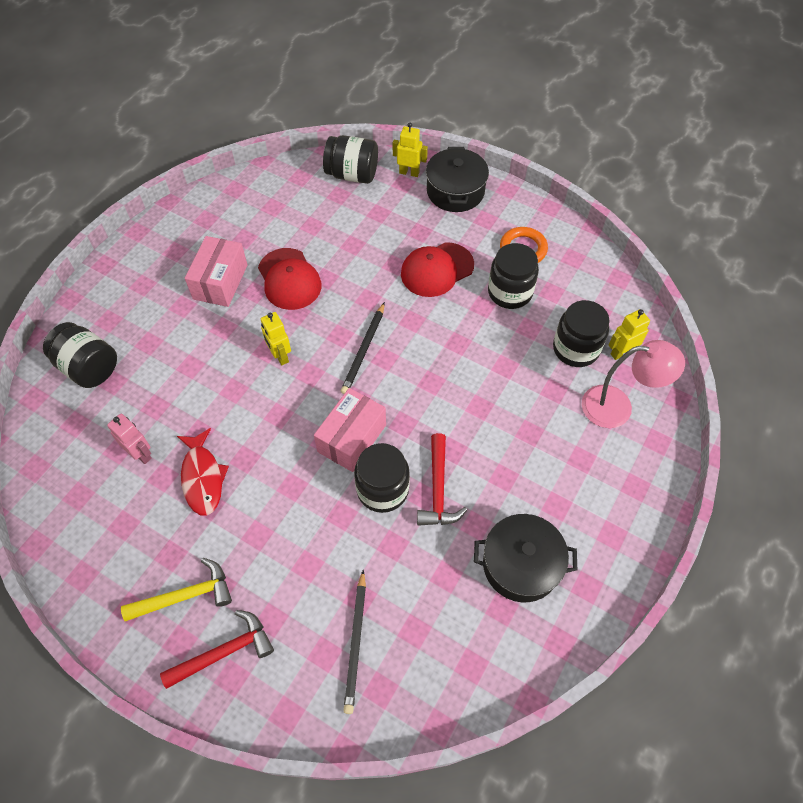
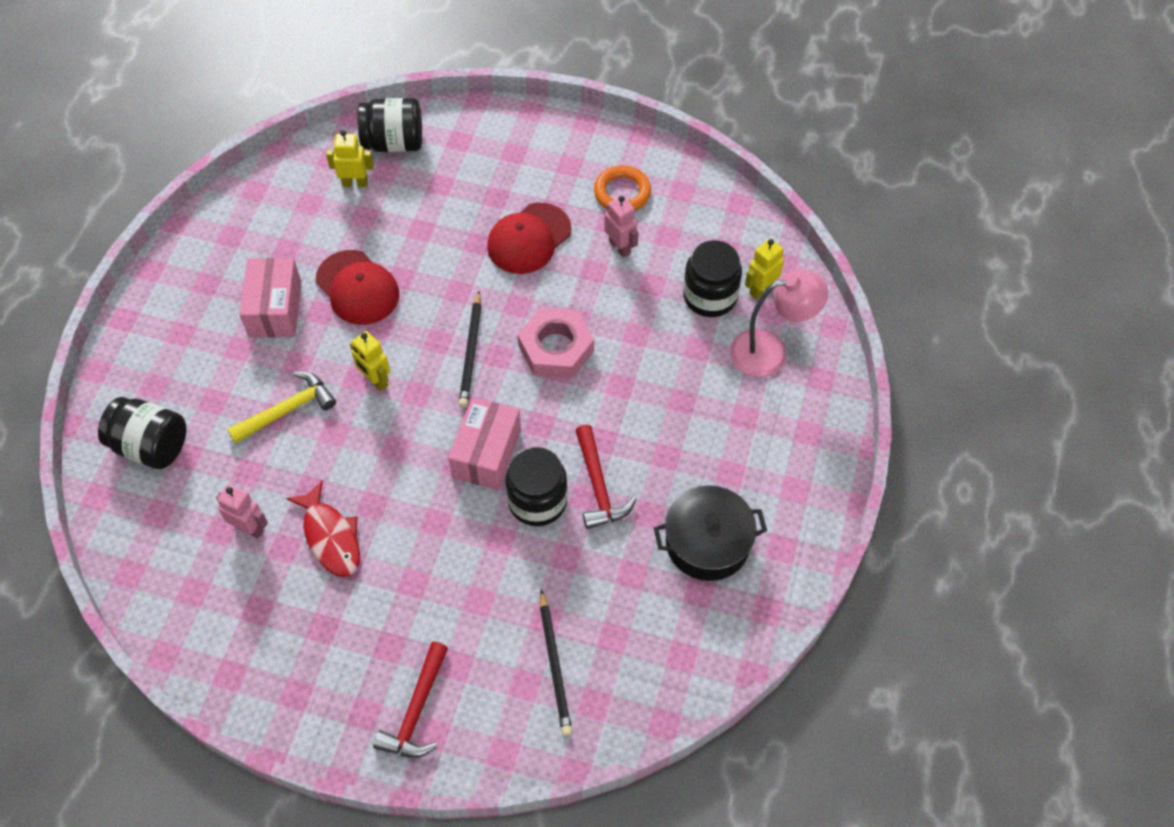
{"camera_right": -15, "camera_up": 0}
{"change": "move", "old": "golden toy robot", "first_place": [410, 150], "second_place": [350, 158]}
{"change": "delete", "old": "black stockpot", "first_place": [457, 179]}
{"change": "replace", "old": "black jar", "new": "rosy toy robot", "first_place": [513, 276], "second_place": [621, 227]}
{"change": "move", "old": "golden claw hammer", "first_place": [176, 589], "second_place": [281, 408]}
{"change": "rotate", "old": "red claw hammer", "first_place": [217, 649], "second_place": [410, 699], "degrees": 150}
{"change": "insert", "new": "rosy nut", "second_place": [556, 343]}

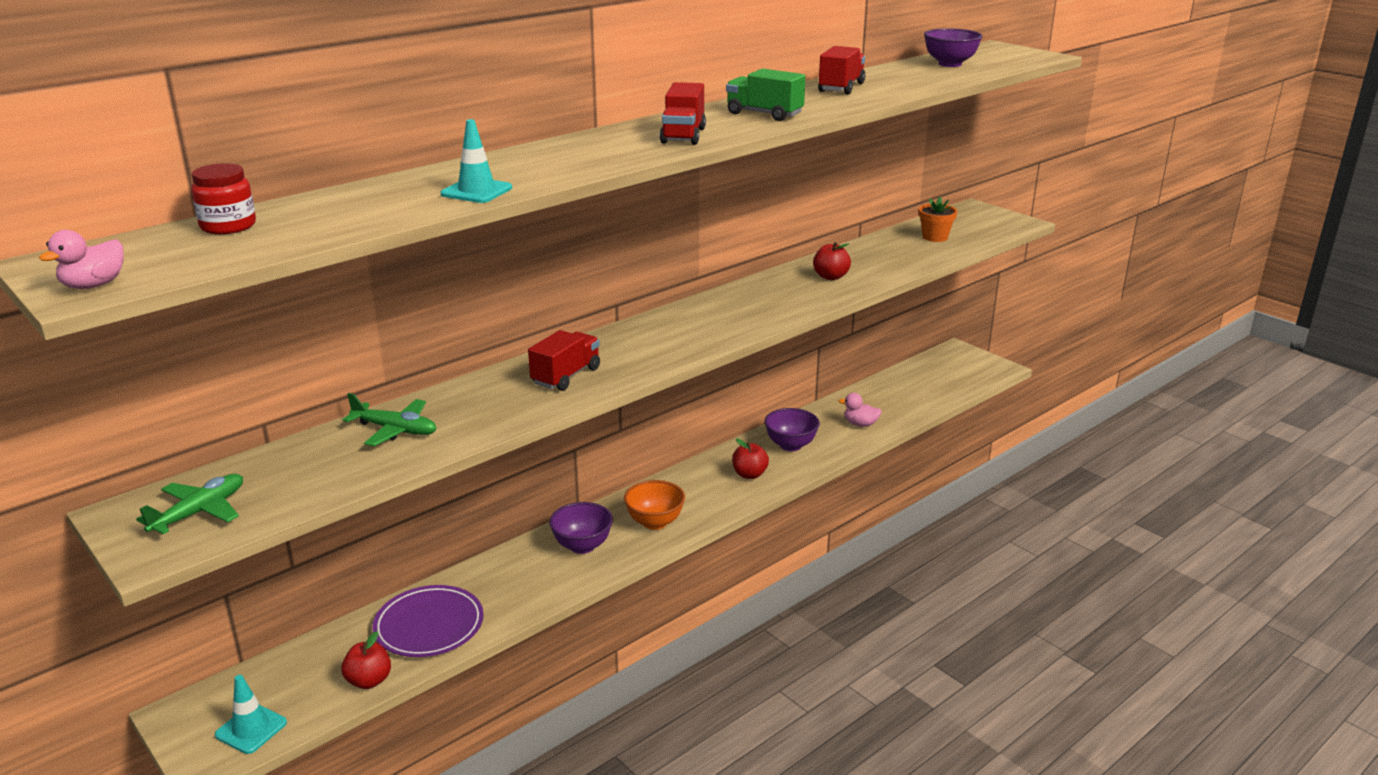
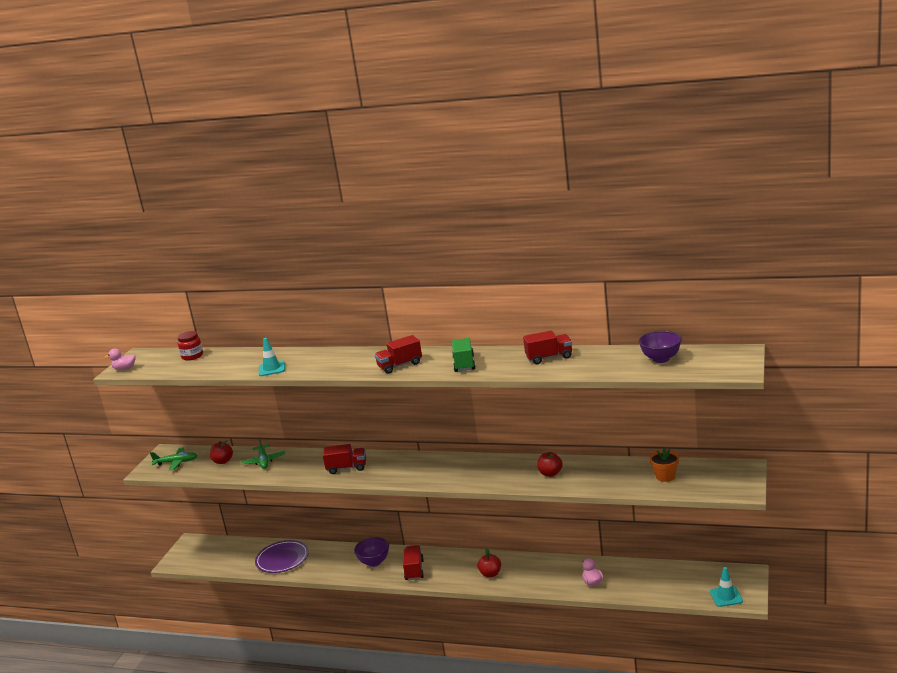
{"camera_right": 60, "camera_up": -5}
{"change": "delete", "old": "violet serving bowl", "first_place": [792, 429]}
{"change": "replace", "old": "orange serving bowl", "new": "red toy truck", "first_place": [654, 505], "second_place": [413, 562]}
{"change": "move", "old": "red toy apple", "first_place": [366, 660], "second_place": [221, 452]}
{"change": "move", "old": "turquoise safety cone", "first_place": [251, 714], "second_place": [726, 587]}

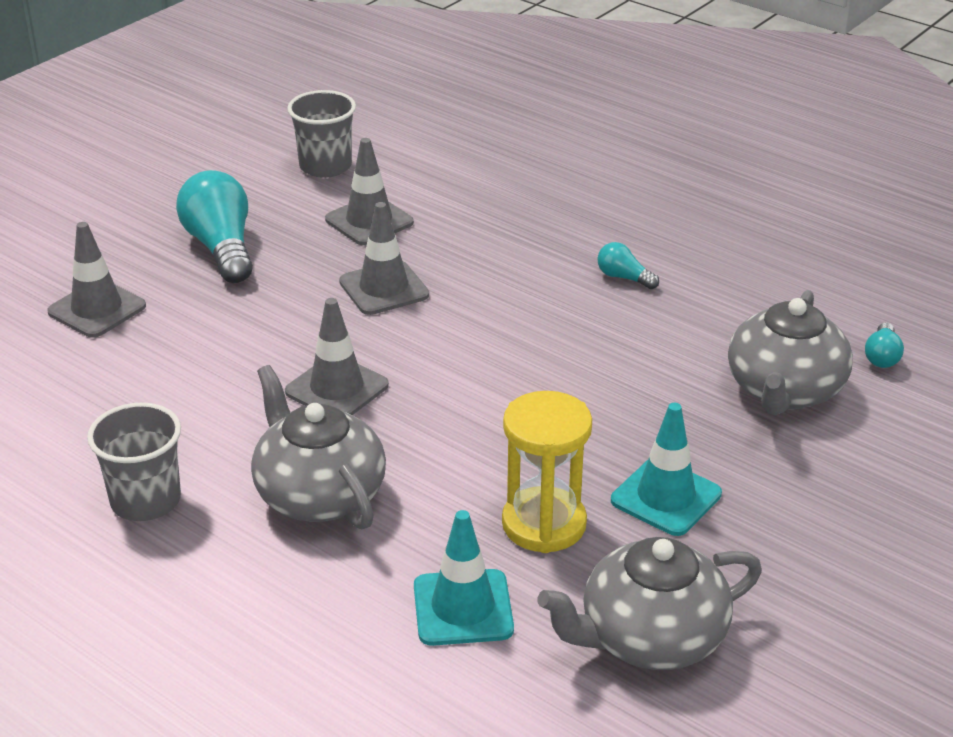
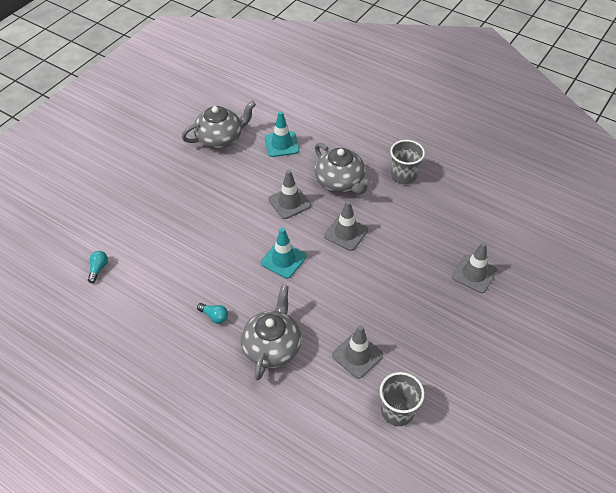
{"camera_right": 175, "camera_up": 15}
{"change": "delete", "old": "turquoise lightbulb", "first_place": [214, 226]}
{"change": "move", "old": "grey safety cone", "first_place": [384, 258], "second_place": [289, 194]}
{"change": "move", "old": "grey china teapot", "first_place": [790, 352], "second_place": [271, 332]}
{"change": "delete", "old": "golden sand timer", "first_place": [547, 472]}
{"change": "move", "old": "turquoise safety cone", "first_place": [666, 469], "second_place": [283, 253]}

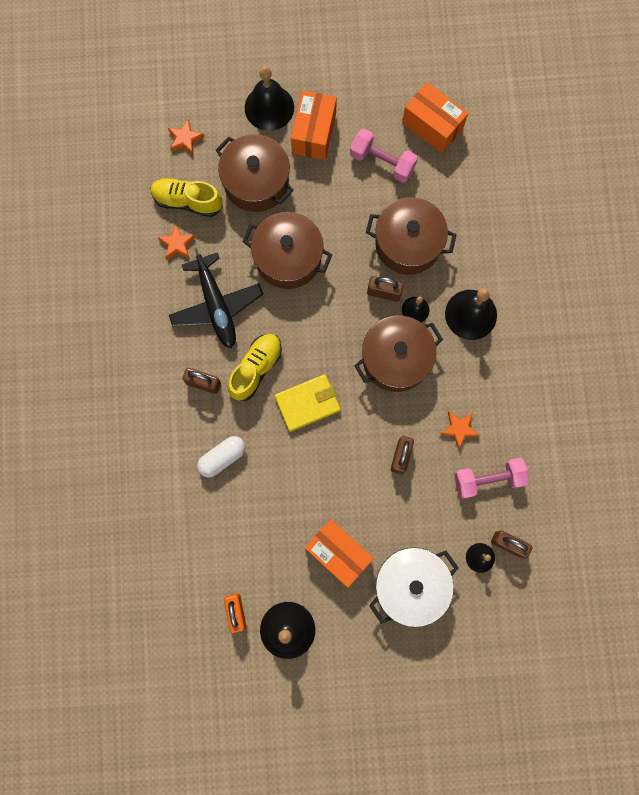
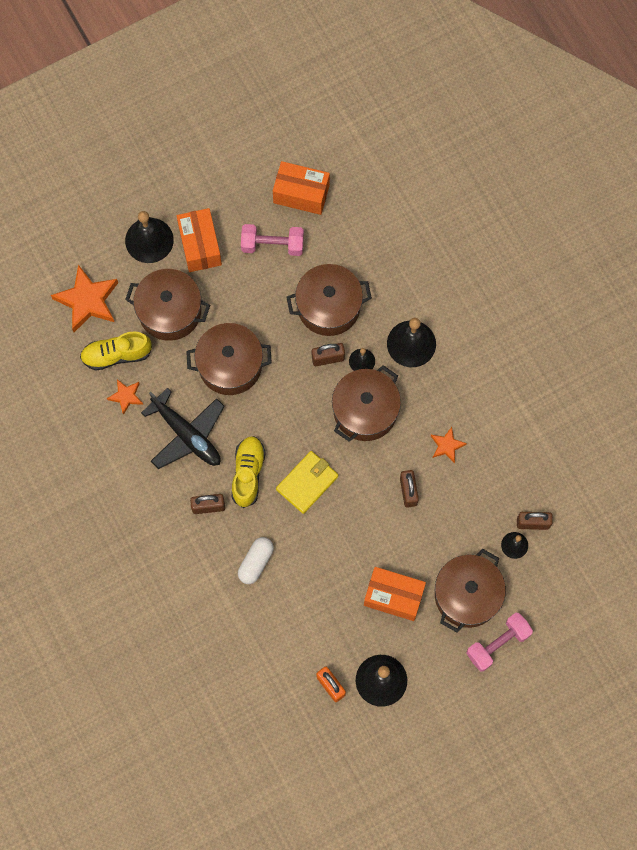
{"camera_right": -25, "camera_up": -5}
{"change": "resize", "old": "orange star shape", "first_place": [186, 137], "second_place": [84, 298], "factor": 1.9}
{"change": "move", "old": "rosy hand weight", "first_place": [492, 478], "second_place": [499, 642]}
{"change": "recolor", "old": "pure white stockpot", "new": "russet stockpot", "first_place": [413, 587], "second_place": [470, 590]}

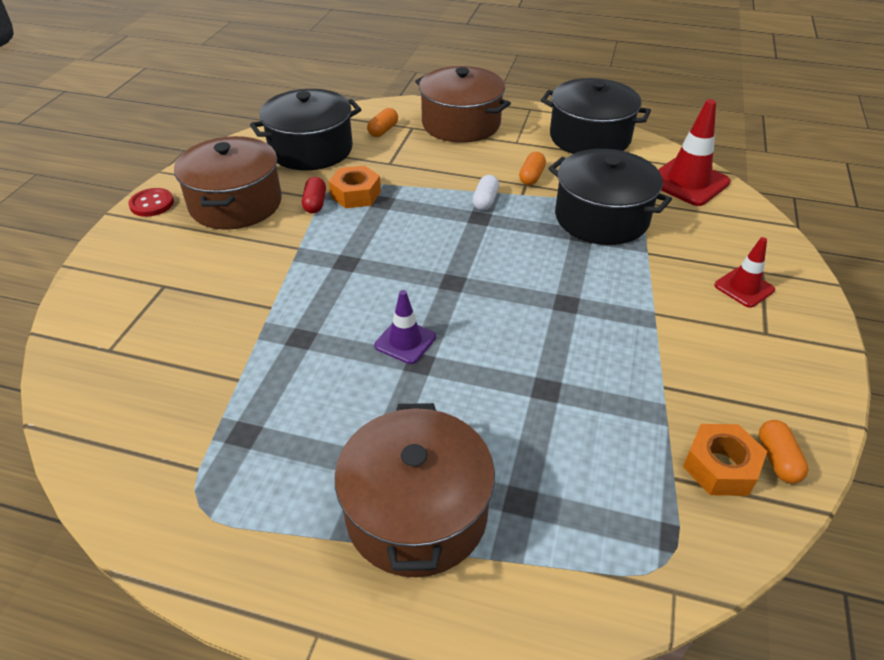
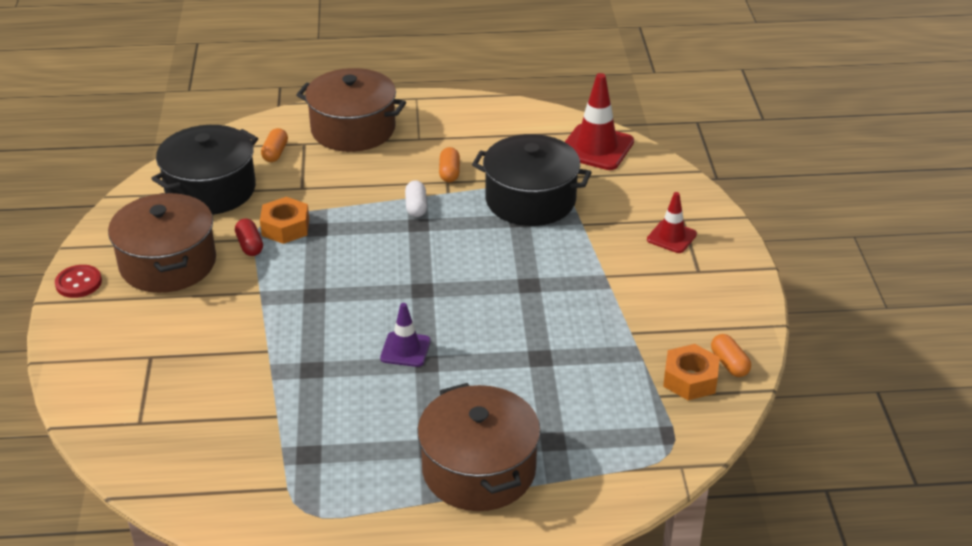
{"camera_right": -20, "camera_up": -5}
{"change": "delete", "old": "black stockpot", "first_place": [596, 116]}

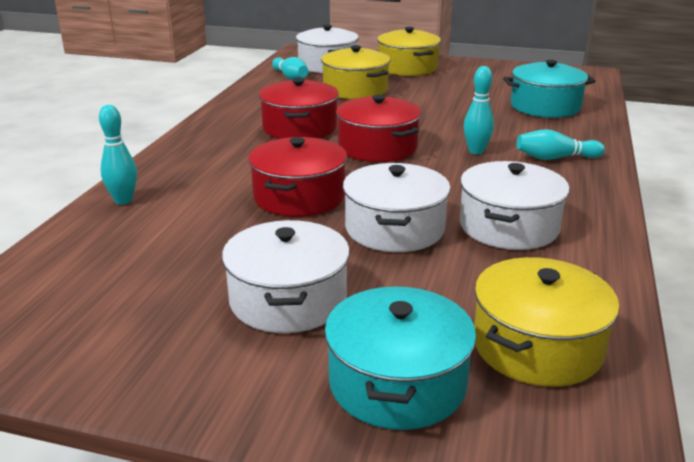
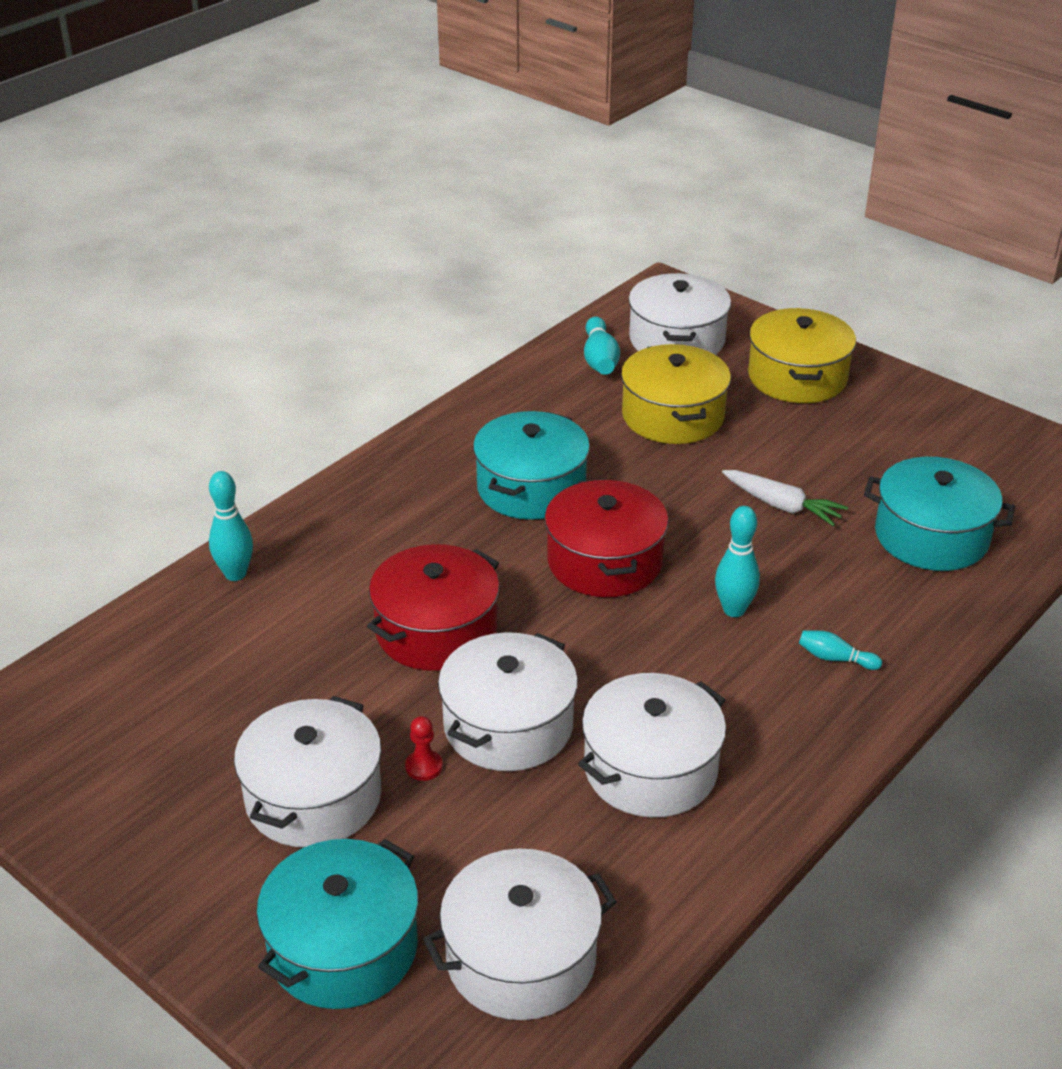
{"camera_right": 25, "camera_up": 10}
{"change": "recolor", "old": "red stockpot", "new": "turquoise stockpot", "first_place": [299, 108], "second_place": [531, 465]}
{"change": "resize", "old": "turquoise skittle", "first_place": [560, 144], "second_place": [840, 650], "factor": 0.62}
{"change": "recolor", "old": "golden stockpot", "new": "pure white stockpot", "first_place": [547, 322], "second_place": [519, 934]}
{"change": "insert", "new": "pure white toy carrot", "second_place": [785, 498]}
{"change": "insert", "new": "red game pawn", "second_place": [424, 748]}

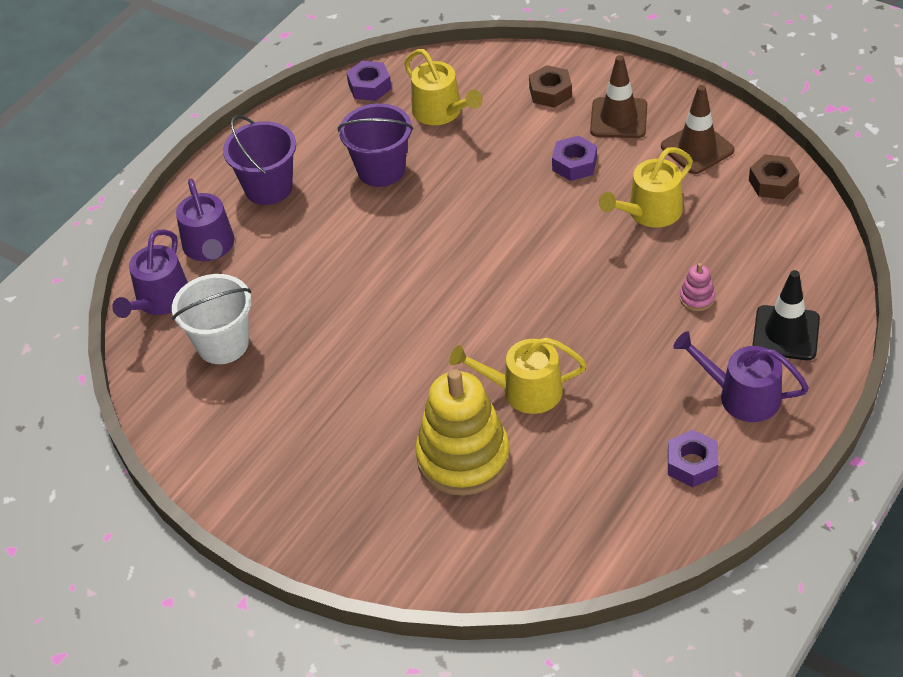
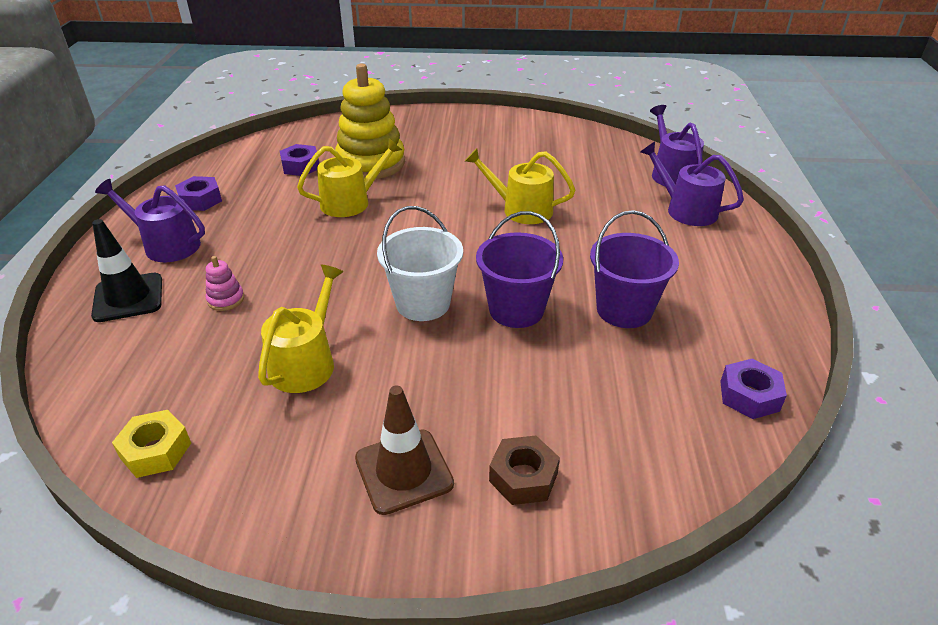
{"camera_right": 145, "camera_up": -10}
{"change": "move", "old": "golden watering can", "first_place": [443, 87], "second_place": [520, 186]}
{"change": "delete", "old": "russet safety cone", "first_place": [697, 129]}
{"change": "move", "old": "violet sand bucket", "first_place": [259, 160], "second_place": [519, 269]}
{"change": "move", "old": "violet nut", "first_place": [574, 158], "second_place": [299, 160]}
{"change": "recolor", "old": "russet nut", "new": "golden nut", "first_place": [774, 176], "second_place": [151, 444]}
{"change": "move", "old": "pure white sand bucket", "first_place": [212, 319], "second_place": [420, 263]}
{"change": "rotate", "old": "violet watering can", "first_place": [741, 376], "second_place": [150, 220], "degrees": -150}

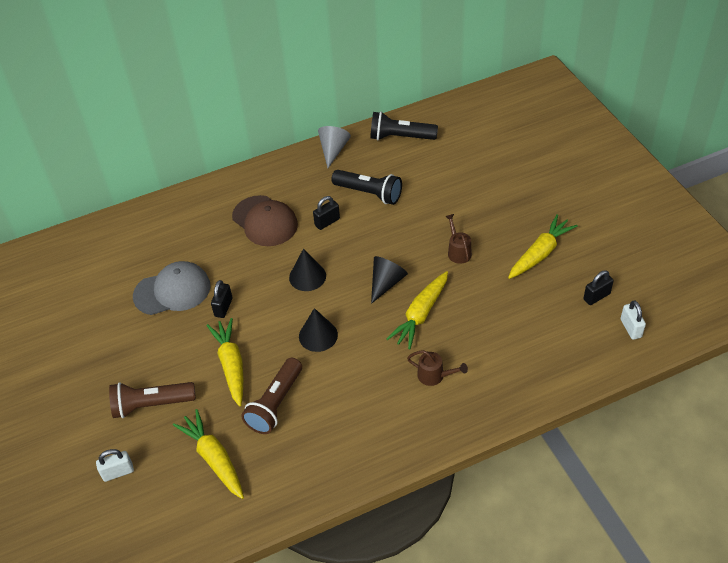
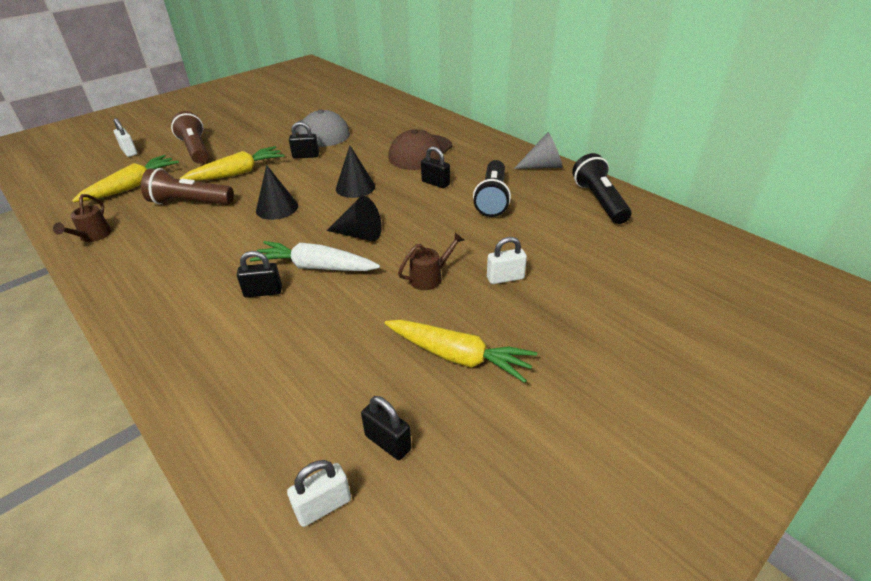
{"camera_right": 70, "camera_up": -10}
{"change": "recolor", "old": "golden toy carrot", "new": "pure white toy carrot", "first_place": [417, 310], "second_place": [315, 256]}
{"change": "move", "old": "russet watering can", "first_place": [437, 368], "second_place": [82, 218]}
{"change": "insert", "new": "pure white lock", "second_place": [507, 260]}
{"change": "insert", "new": "black lock", "second_place": [259, 274]}

